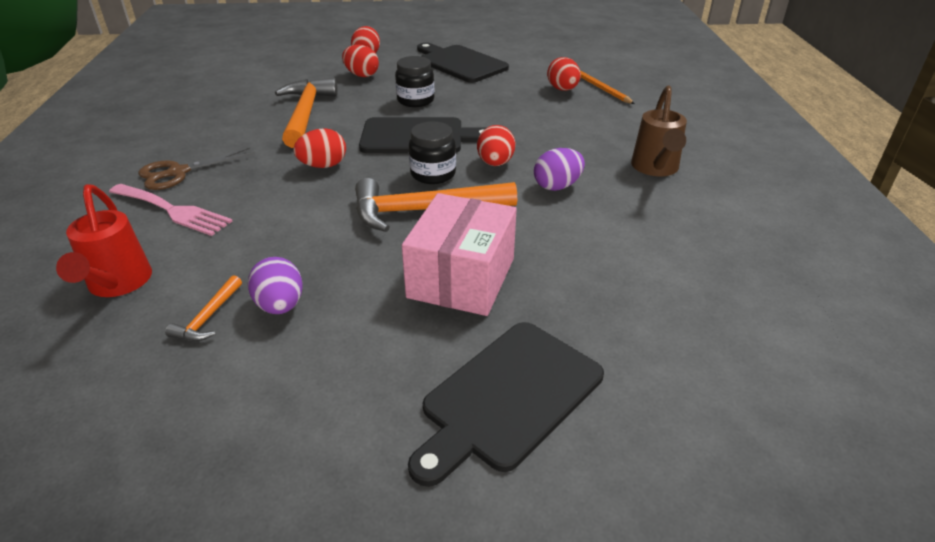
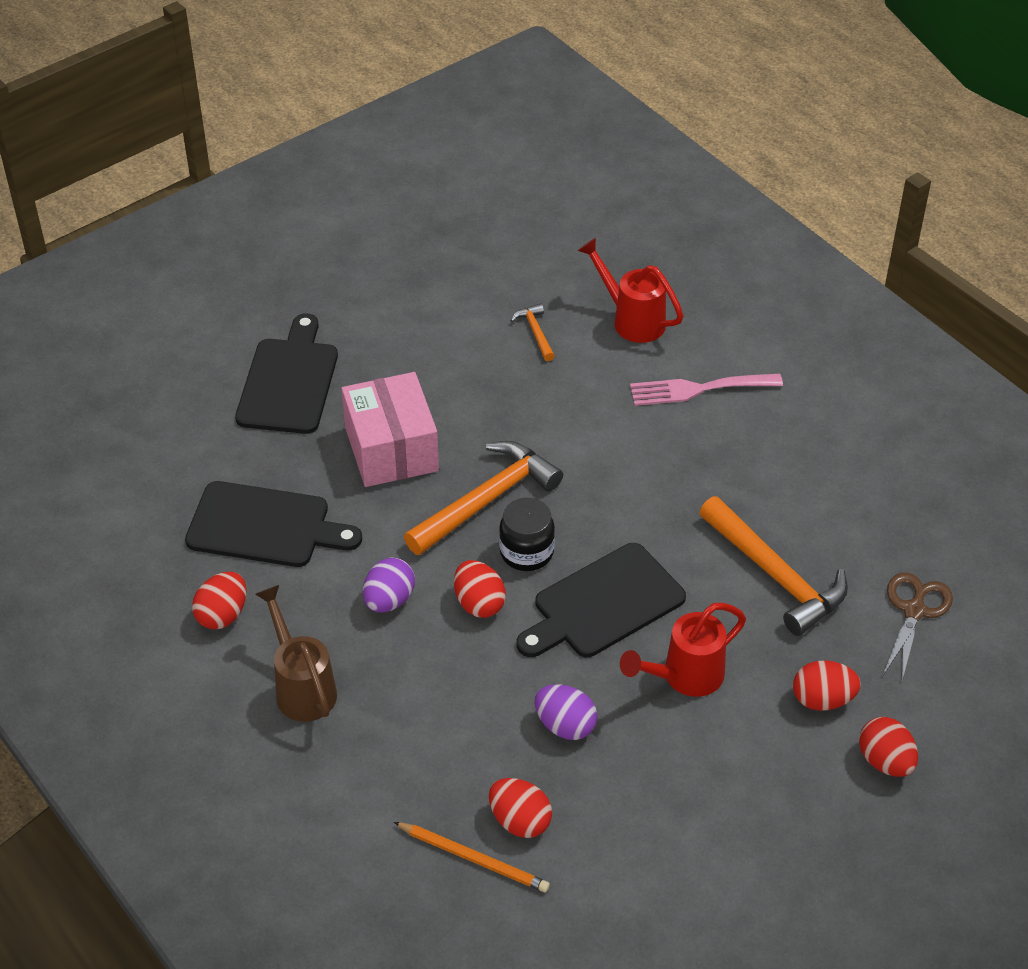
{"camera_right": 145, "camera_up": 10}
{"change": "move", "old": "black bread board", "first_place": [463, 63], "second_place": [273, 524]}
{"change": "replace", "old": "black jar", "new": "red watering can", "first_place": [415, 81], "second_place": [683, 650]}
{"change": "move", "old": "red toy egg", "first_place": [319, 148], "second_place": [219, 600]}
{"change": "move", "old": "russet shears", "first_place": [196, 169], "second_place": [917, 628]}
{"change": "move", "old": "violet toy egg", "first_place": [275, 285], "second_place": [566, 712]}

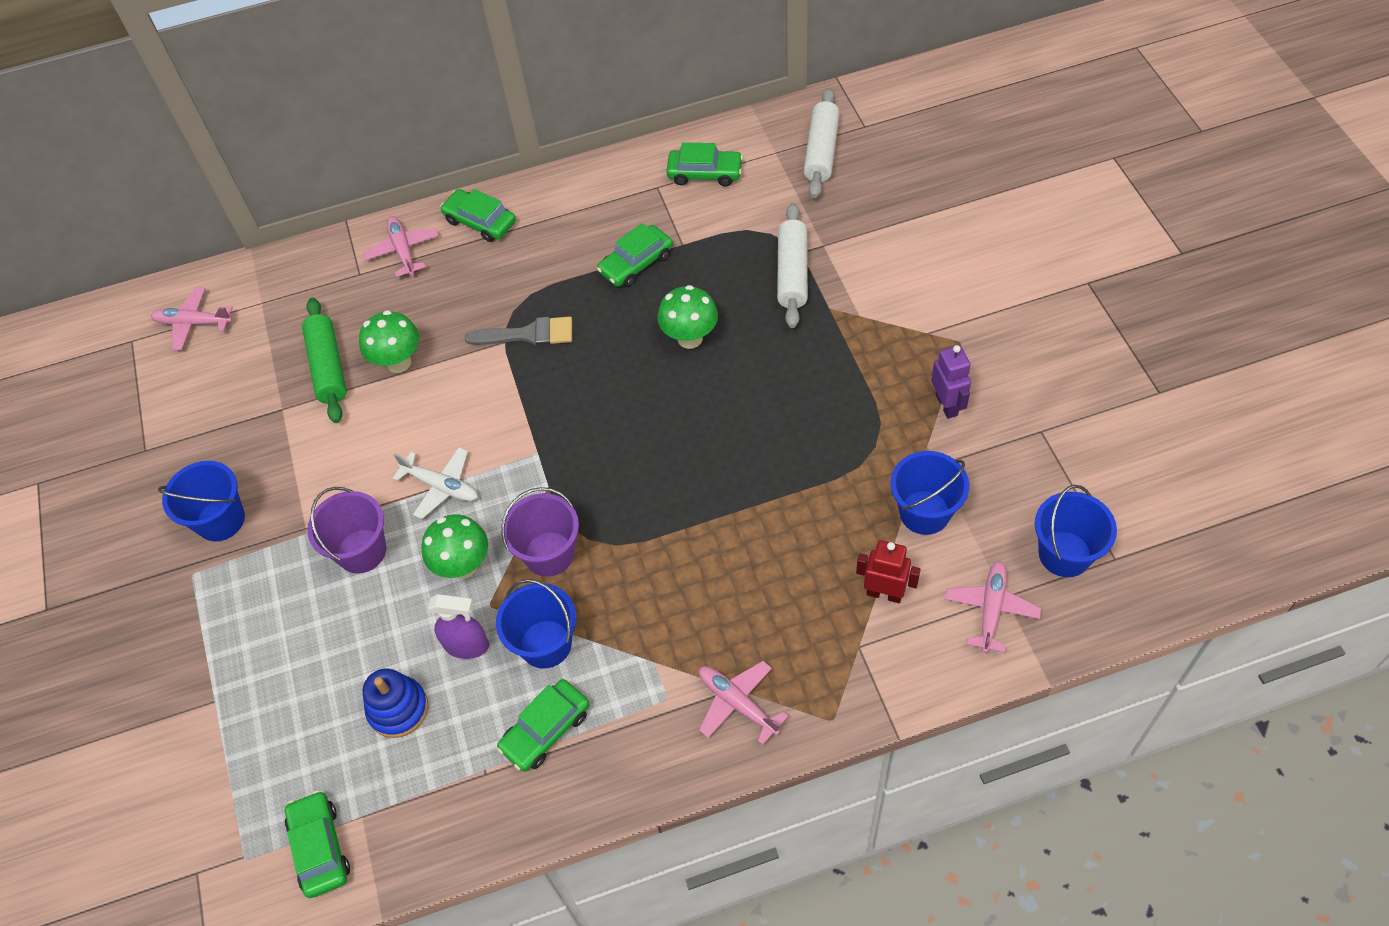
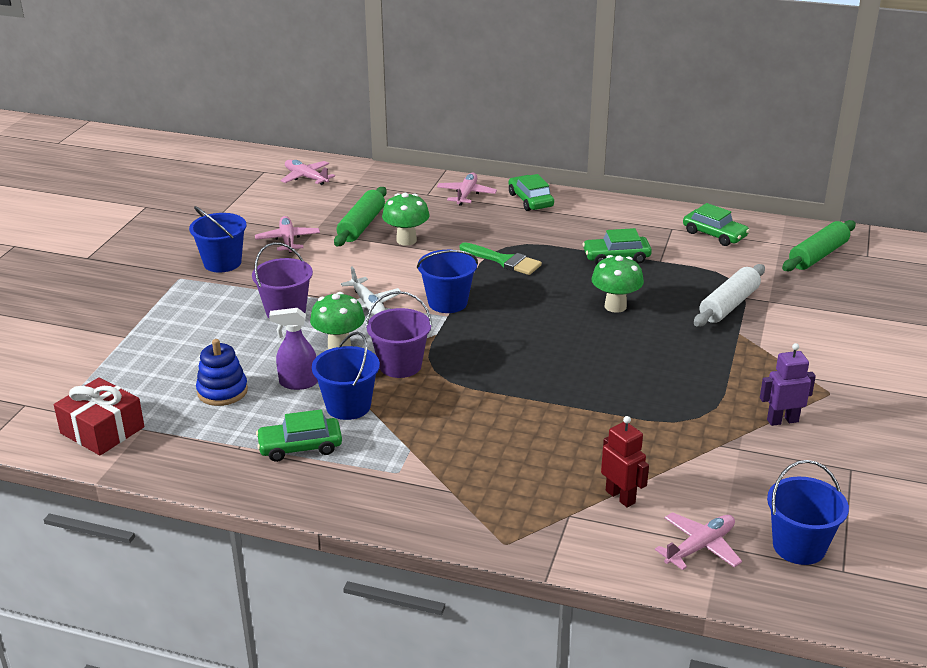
{"camera_right": 30, "camera_up": -25}
{"change": "recolor", "old": "pure white dough roller", "new": "green dough roller", "first_place": [822, 143], "second_place": [819, 246]}
{"change": "recolor", "old": "grey brush", "new": "green brush", "first_place": [518, 331], "second_place": [501, 258]}
{"change": "rotate", "old": "violet toy robot", "first_place": [951, 382], "second_place": [788, 384], "degrees": -120}
{"change": "move", "old": "blue sand bucket", "first_place": [930, 493], "second_place": [447, 281]}
{"change": "rotate", "old": "violet spray bottle", "first_place": [458, 626], "second_place": [293, 349], "degrees": 135}
{"change": "move", "old": "rosy aeroplane", "first_place": [743, 703], "second_place": [287, 234]}
{"change": "replace", "old": "green toy car", "new": "red wrapped gift", "first_place": [317, 844], "second_place": [99, 416]}

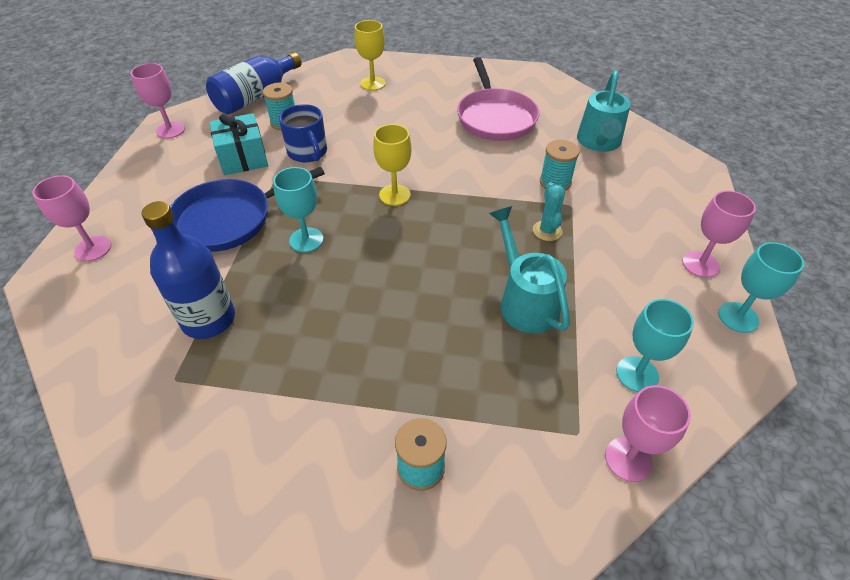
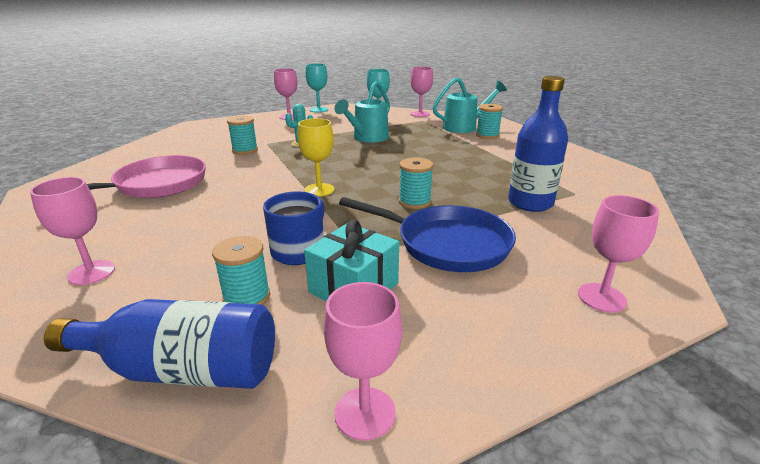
{"camera_right": -125, "camera_up": -20}
{"change": "recolor", "old": "golden goblet", "new": "rosy goblet", "first_place": [370, 55], "second_place": [72, 231]}
{"change": "move", "old": "turquoise watering can", "first_place": [604, 111], "second_place": [469, 105]}
{"change": "replace", "old": "turquoise goblet", "new": "turquoise bobbin", "first_place": [298, 209], "second_place": [416, 183]}

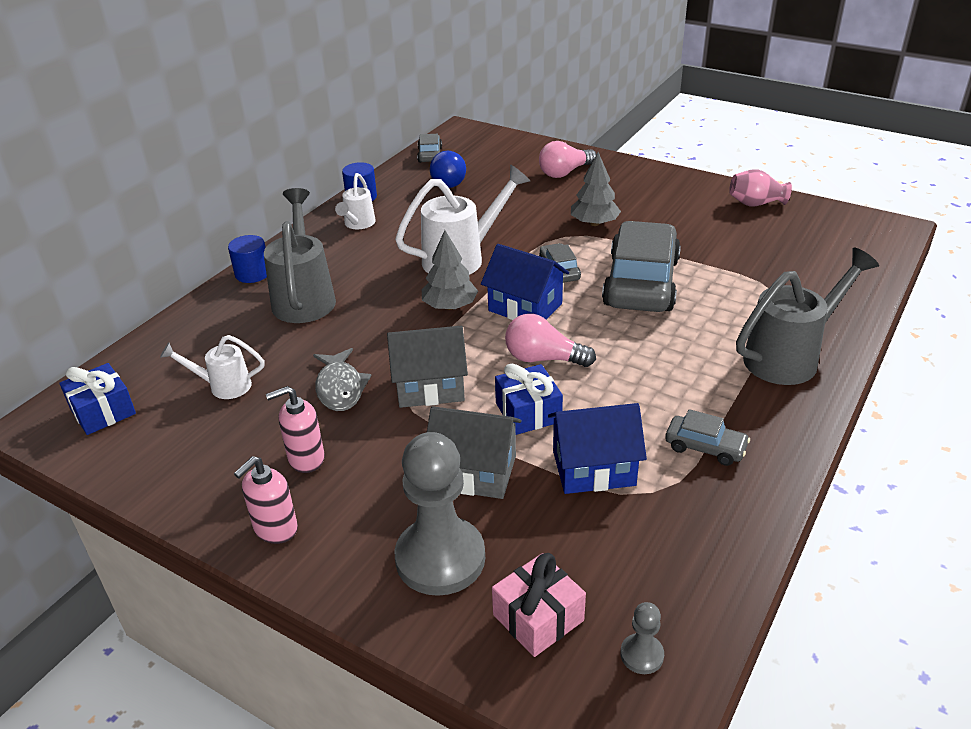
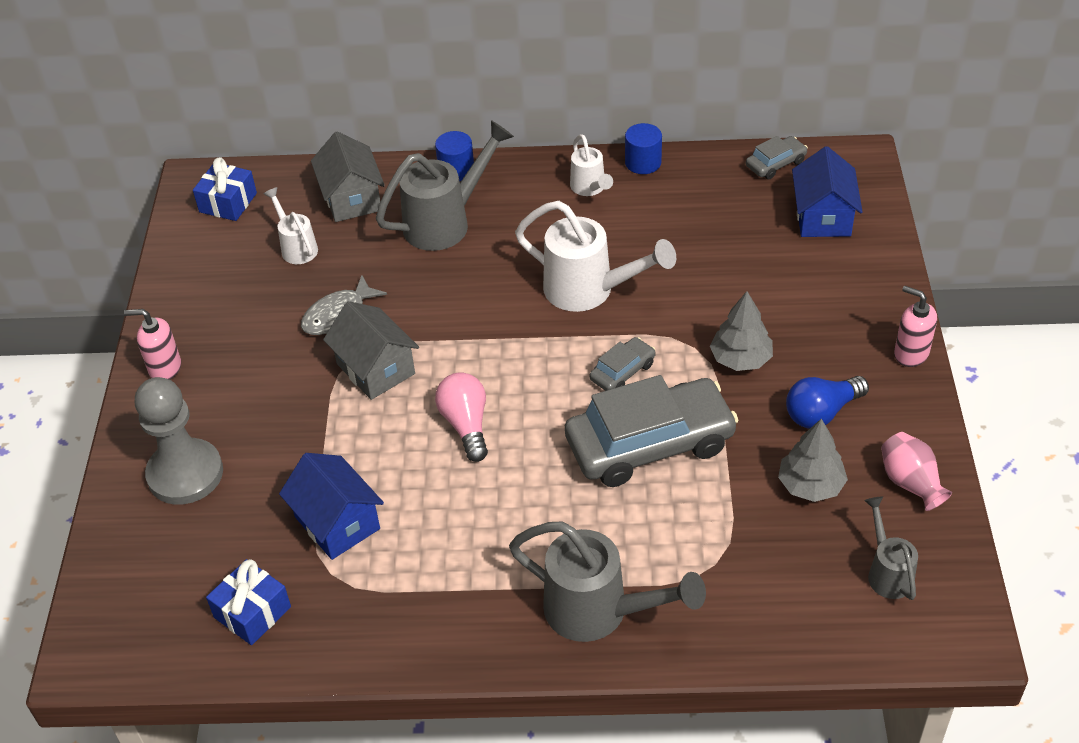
{"camera_right": 60, "camera_up": 10}
{"change": "delete", "old": "rosy lightbulb", "first_place": [567, 159]}
{"change": "move", "old": "blue lightbulb", "first_place": [448, 169], "second_place": [827, 402]}
{"change": "rotate", "old": "pure white watering can", "first_place": [355, 201], "second_place": [591, 165], "degrees": -90}
{"change": "move", "old": "grey tree", "first_place": [450, 270], "second_place": [813, 460]}
{"change": "move", "old": "blue house", "first_place": [525, 282], "second_place": [827, 191]}
{"change": "move", "old": "blue wrapped gift", "first_place": [529, 399], "second_place": [248, 602]}
{"change": "move", "old": "rosy pump bottle", "first_place": [295, 429], "second_place": [915, 326]}
{"change": "move", "old": "grey house", "first_place": [474, 452], "second_place": [348, 176]}
{"change": "delete", "old": "grey toy car", "first_place": [707, 437]}
{"change": "delete", "old": "rosy wrapped gift", "first_place": [539, 605]}
{"change": "delete", "old": "grey game pawn", "first_place": [642, 638]}
{"change": "insert", "new": "grey watering can", "second_place": [891, 548]}

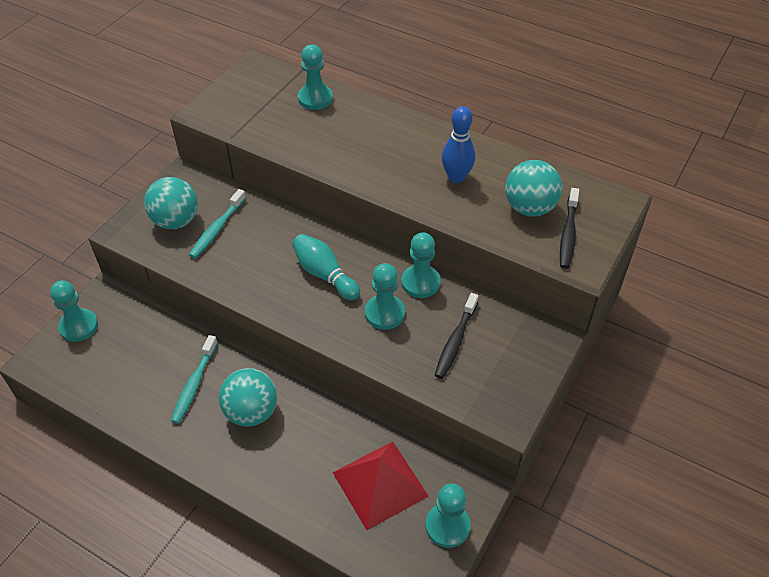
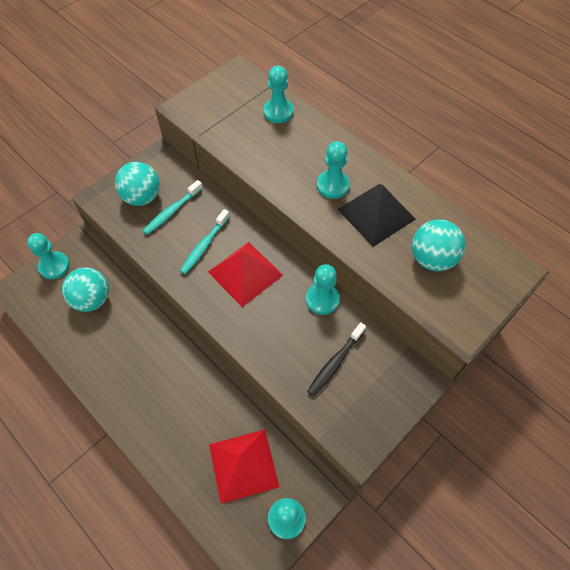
{"camera_right": 15, "camera_up": 10}
{"change": "replace", "old": "blue skittle", "new": "black solid pyramid", "first_place": [458, 144], "second_place": [376, 215]}
{"change": "delete", "old": "black tooth brush", "first_place": [569, 228]}
{"change": "replace", "old": "turquoise skittle", "new": "red solid pyramid", "first_place": [326, 267], "second_place": [245, 274]}
{"change": "move", "old": "turquoise game pawn", "first_place": [385, 296], "second_place": [333, 170]}
{"change": "move", "old": "turquoise tooth brush", "first_place": [194, 379], "second_place": [205, 241]}
{"change": "move", "old": "turquoise ball", "first_place": [248, 397], "second_place": [85, 289]}

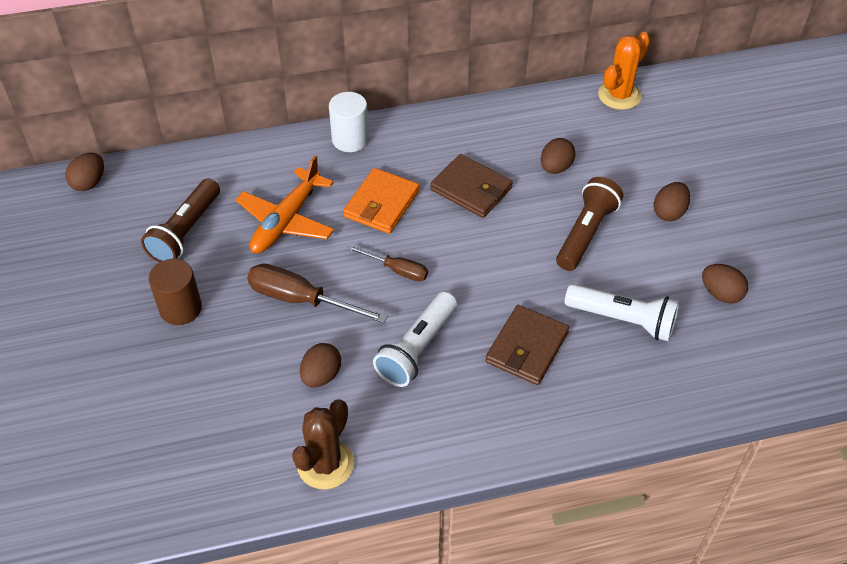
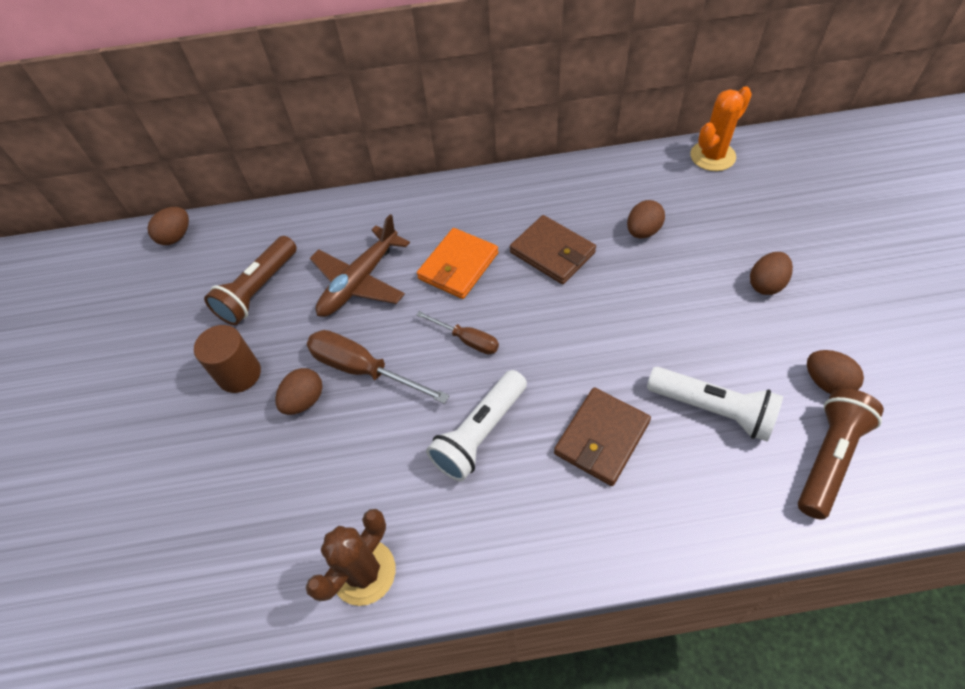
{"camera_right": 10, "camera_up": 5}
{"change": "delete", "old": "pure white cylinder shape", "first_place": [349, 122]}
{"change": "recolor", "old": "orange aeroplane", "new": "russet aeroplane", "first_place": [284, 204], "second_place": [360, 265]}
{"change": "move", "old": "russet flashlight", "first_place": [589, 224], "second_place": [841, 454]}
{"change": "move", "old": "russet toy egg", "first_place": [320, 365], "second_place": [298, 391]}

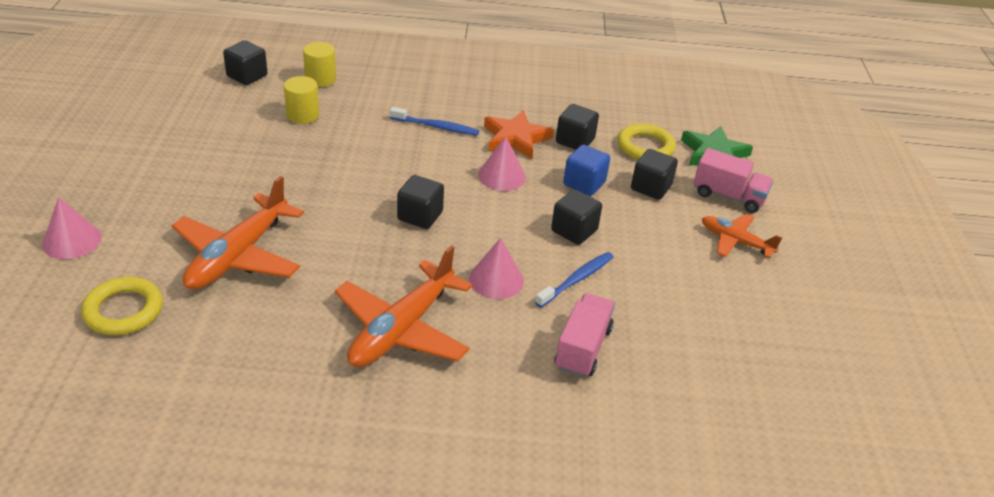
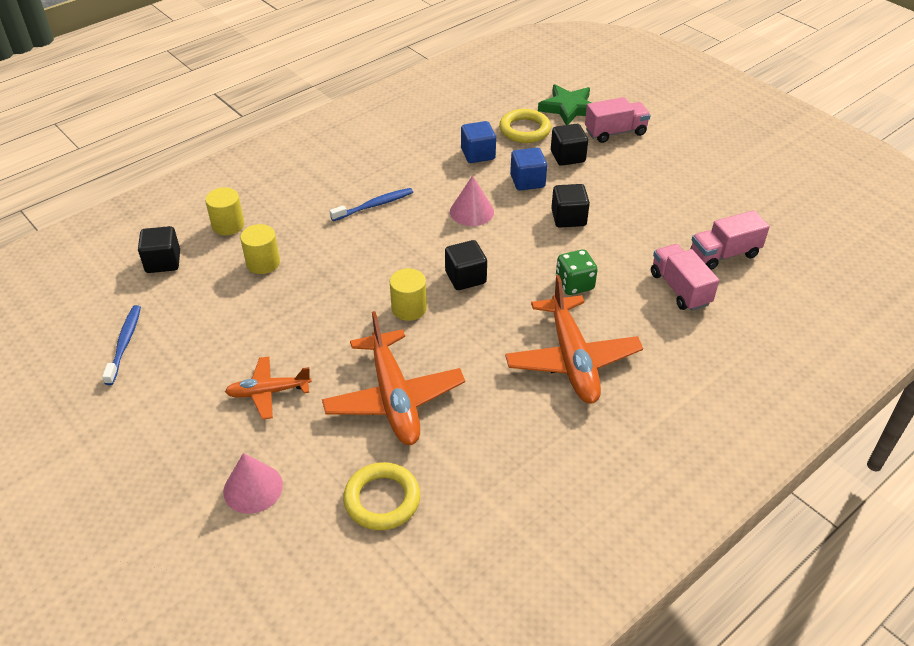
{"camera_right": -40, "camera_up": 5}
{"change": "recolor", "old": "black cube", "new": "blue cube", "first_place": [577, 127], "second_place": [478, 142]}
{"change": "delete", "old": "orange star shape", "first_place": [519, 134]}
{"change": "move", "old": "orange aeroplane", "first_place": [742, 236], "second_place": [268, 388]}
{"change": "replace", "old": "rosy cone", "new": "green game die", "first_place": [496, 268], "second_place": [577, 272]}
{"change": "move", "old": "blue tooth brush", "first_place": [574, 280], "second_place": [121, 345]}
{"change": "insert", "new": "rosy toy truck", "second_place": [730, 240]}
{"change": "insert", "new": "golden cylinder shape", "second_place": [408, 294]}

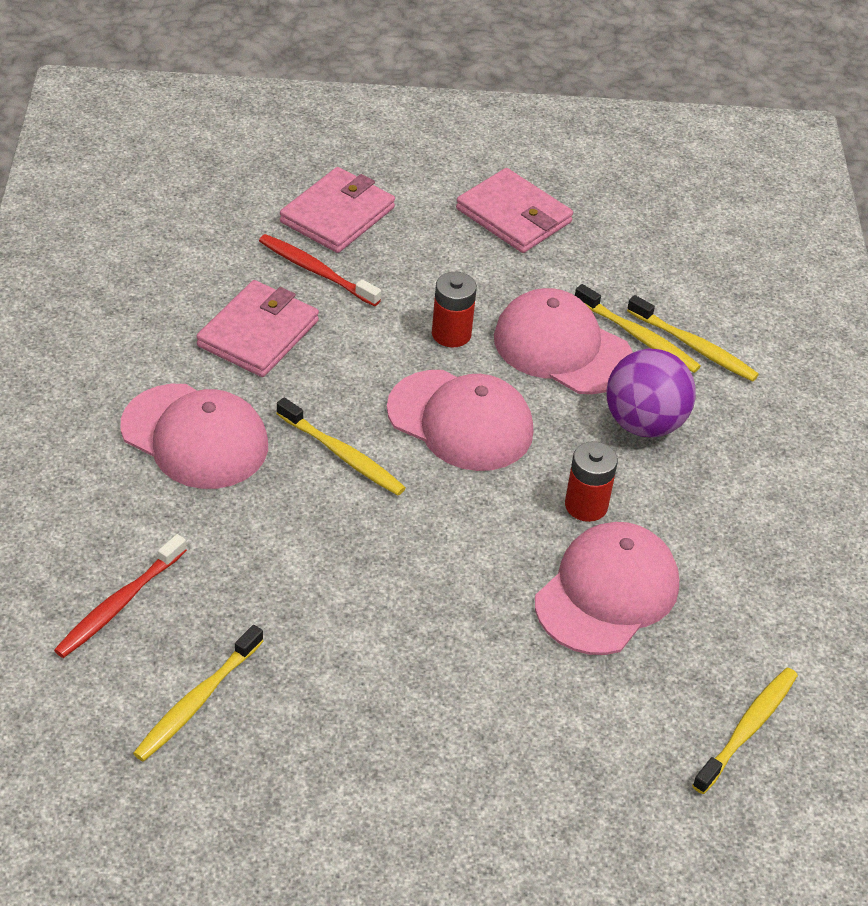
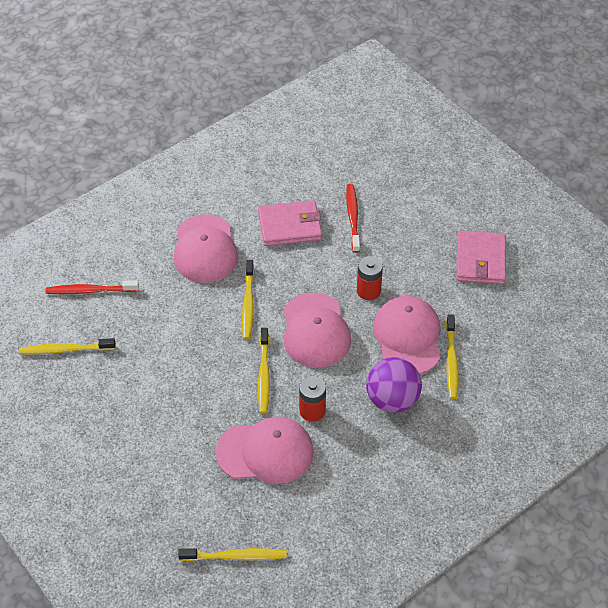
{"camera_right": 55, "camera_up": 5}
{"change": "delete", "old": "rosy wallet", "first_place": [337, 210]}
{"change": "move", "old": "golden tooth brush", "first_place": [693, 338], "second_place": [264, 371]}

